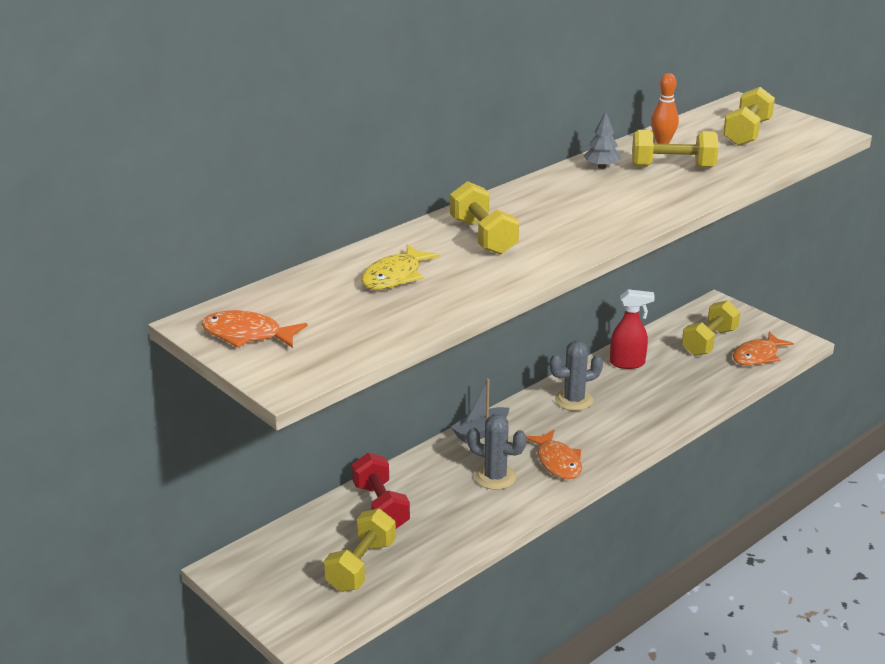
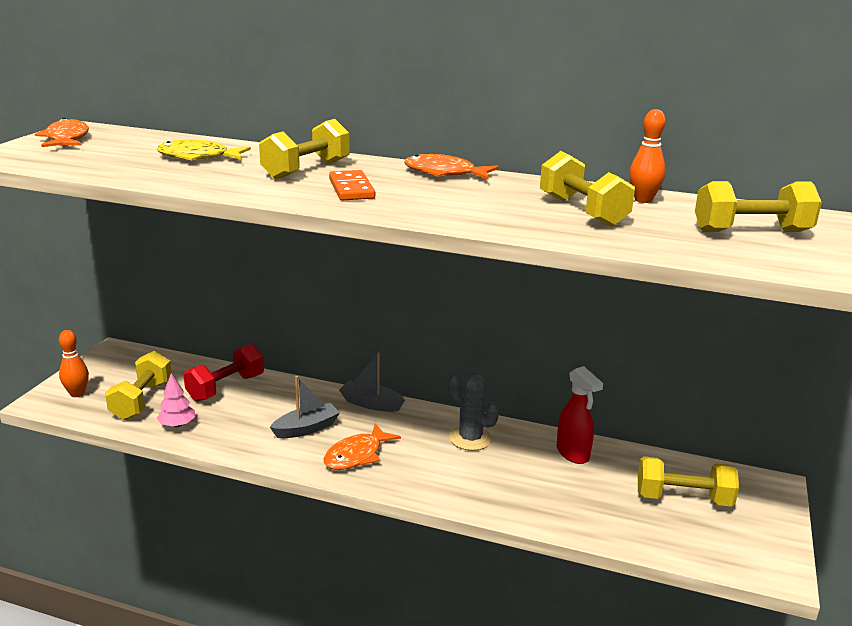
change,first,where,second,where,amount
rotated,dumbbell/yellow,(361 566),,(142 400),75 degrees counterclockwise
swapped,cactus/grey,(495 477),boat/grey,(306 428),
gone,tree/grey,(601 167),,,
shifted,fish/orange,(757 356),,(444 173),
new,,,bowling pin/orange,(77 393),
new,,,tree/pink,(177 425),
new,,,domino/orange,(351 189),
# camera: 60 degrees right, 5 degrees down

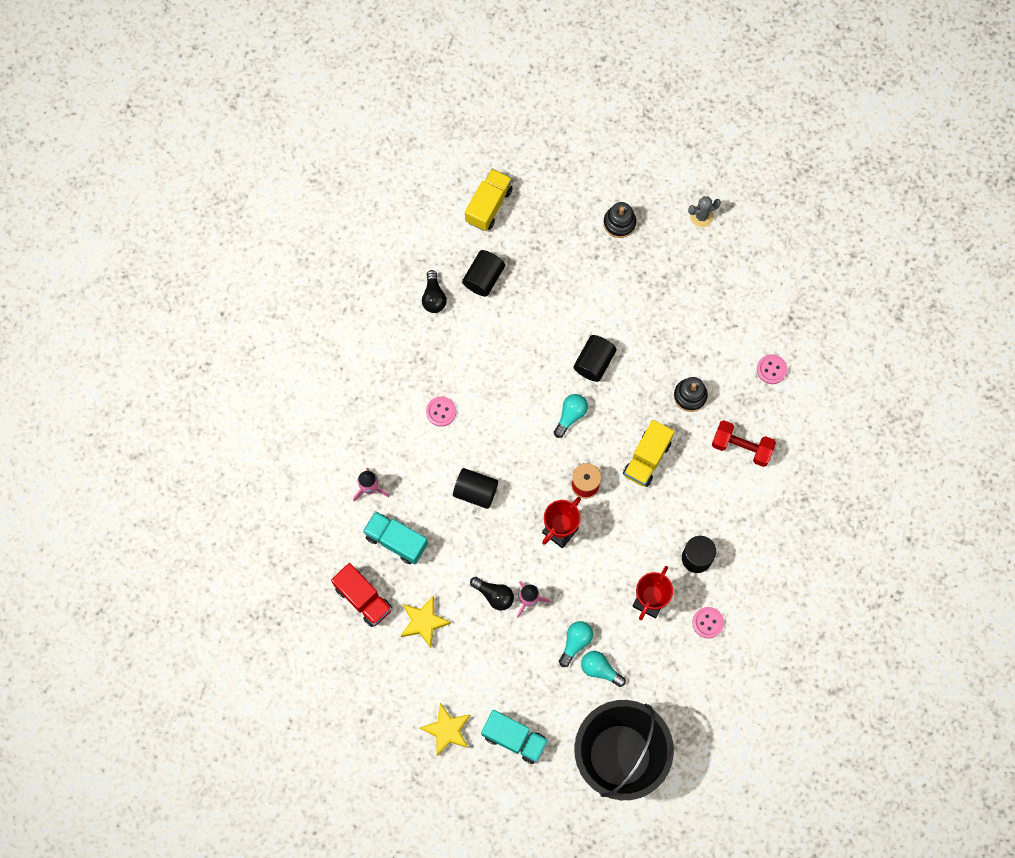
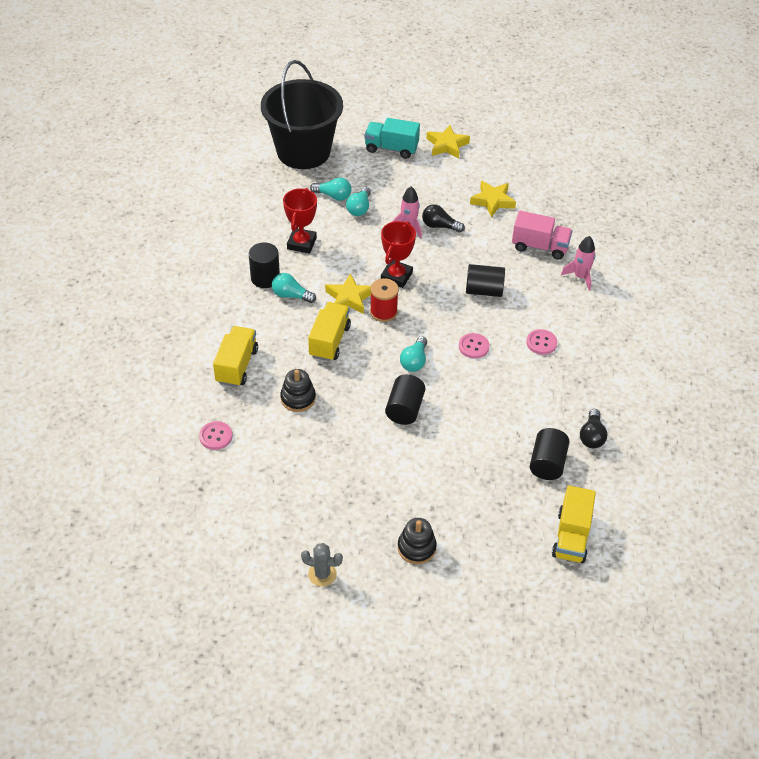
change,first,where,second,where,amount
gone,truck/red,(363 598),,,
repainted,truck/turquoise,(396 540),truck/pink,(540 246),
rotated,light bulb/black,(433 297),,(591 436),150 degrees counterclockwise
rotated,cactus/grey,(701 216),,(322 574),45 degrees clockwise
shifted,button/pink,(708 622),,(473 347),
swapped,dumbbell/red,(741 447),truck/yellow,(237 366),
new,,,light bulb/turquoise,(291 295),
new,,,star/yellow,(349 298),
# camera: 165 degrees right, 25 degrees down

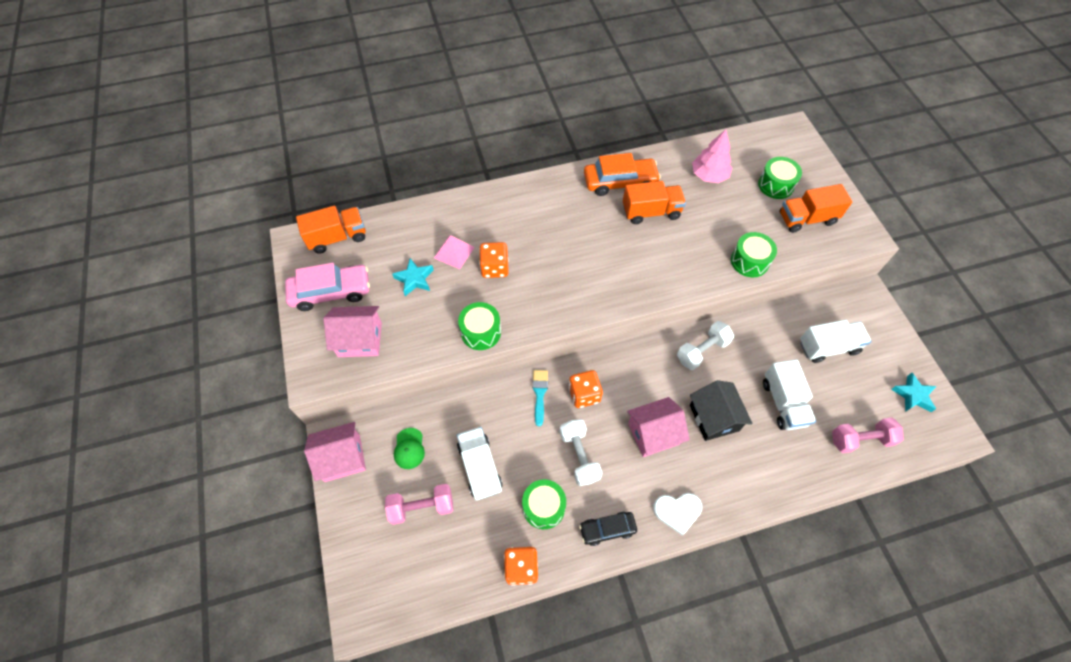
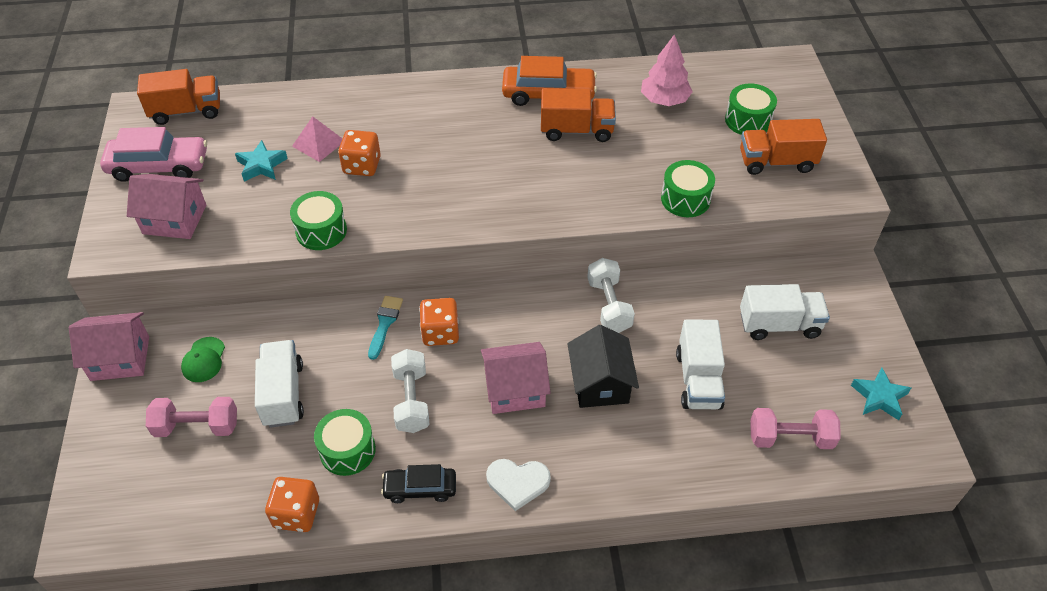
change,first,where,second,where,amount
rotated,dumbbell/white,(702 351),,(609 305),75 degrees counterclockwise
# camera: 10 degrees right, 10 degrees down

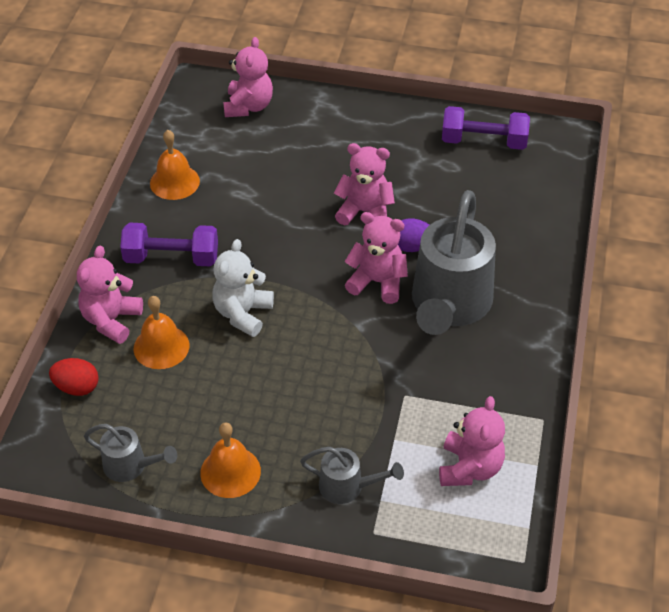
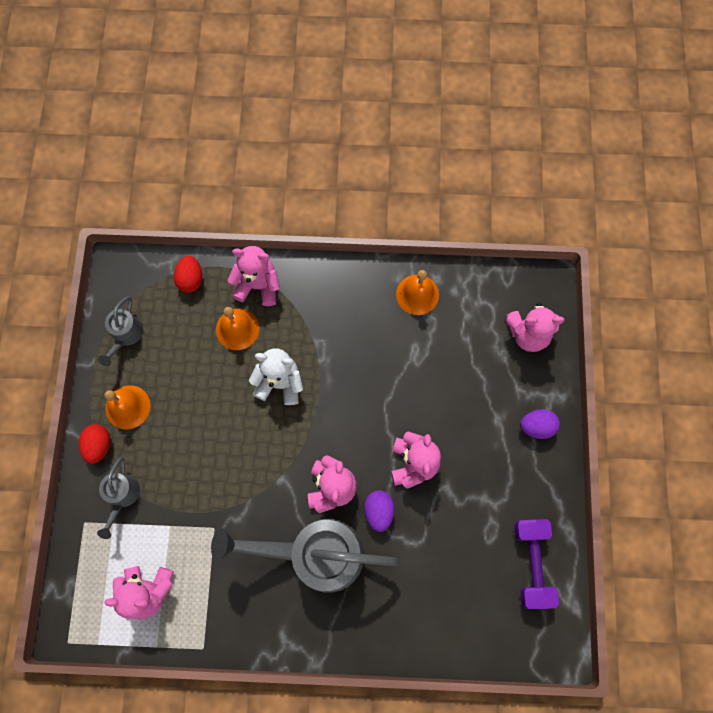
change,first,where,second,where,amount
gone,dumbbell/purple,(171 258),,,
new,,,egg/red,(99 445),
new,,,egg/purple,(536 426),
# camera: 80 degrees right, 25 degrees up

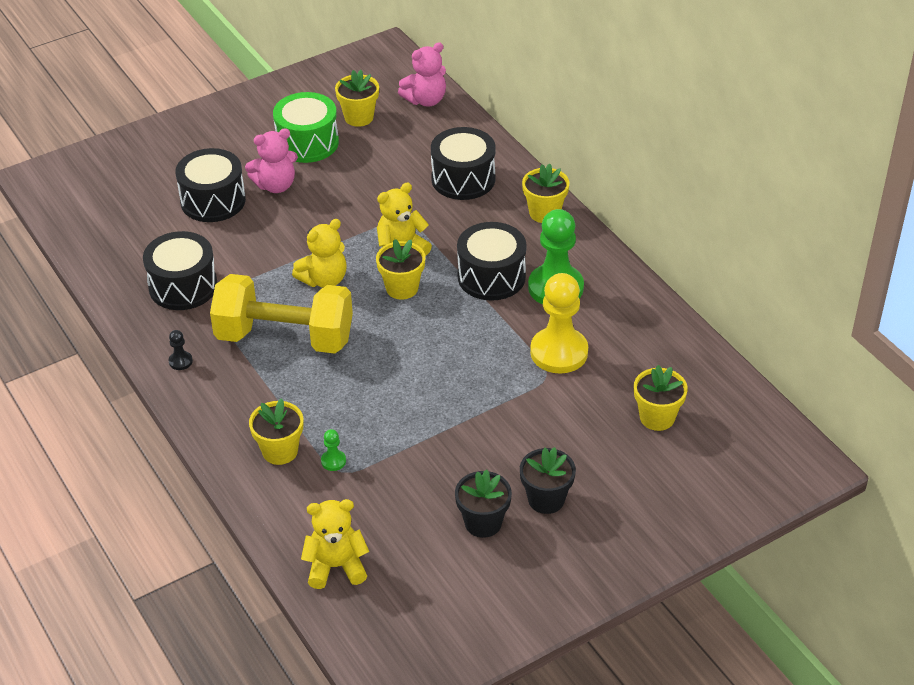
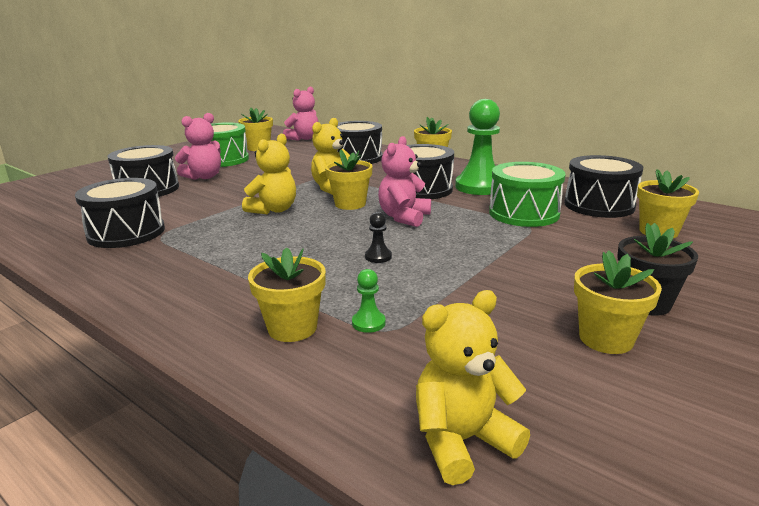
change,first,where,second,where,amount
shifted,pawn/black,(180 361),,(378 257),
gone,dumbbell/yellow,(285 337),,,
repainted,flower pot/black,(483 523),flower pot/yellow,(606 339),
swapped,pawn/yellow,(559 352),drum/green,(524 213),
new,,,teddy bear/pink,(404 217),
new,,,drum/black,(599 205),
# camera: 20 degrees left, 20 degrees down

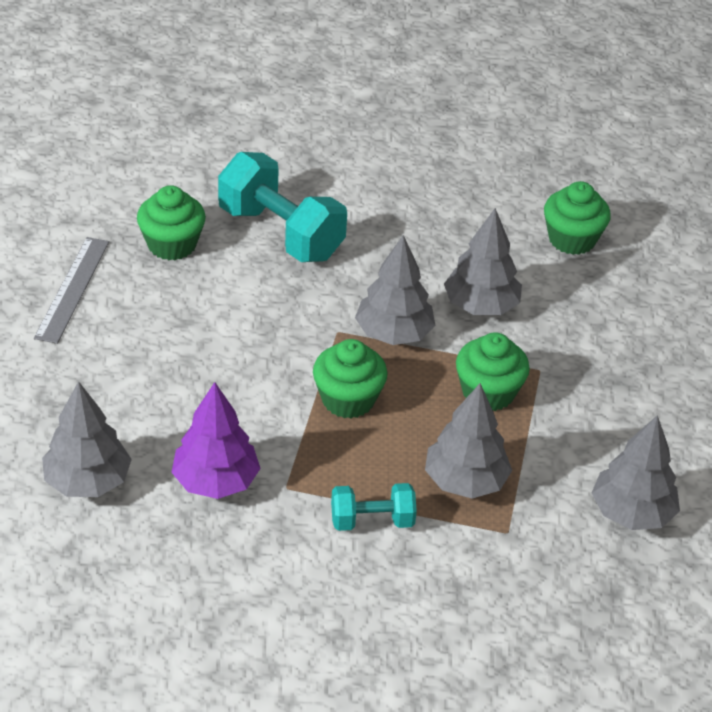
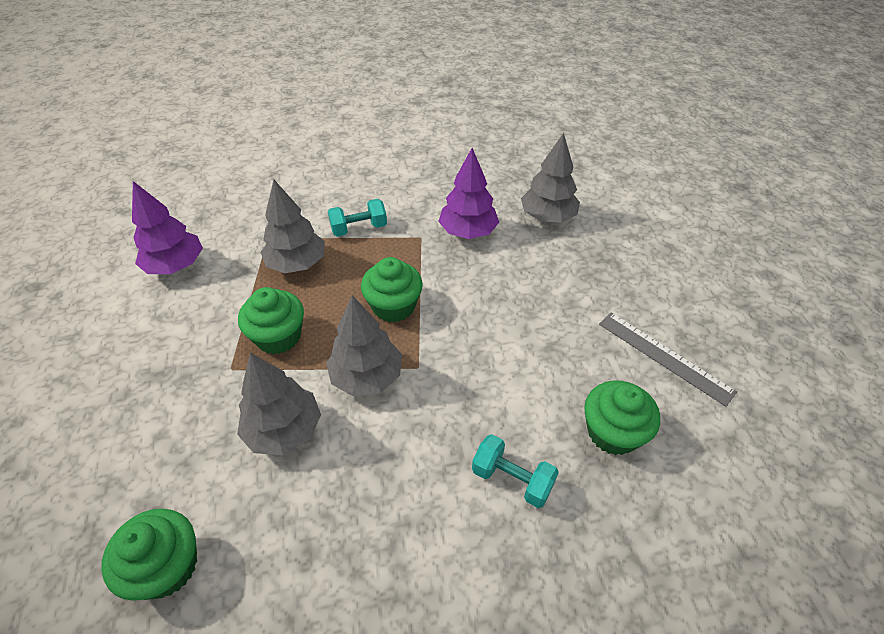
change,first,where,second,where,amount
rotated,ruler/grey,(72 289),,(664 356),45 degrees counterclockwise
scaled,dumbbell/turquoise,(281 233),,(512 479),x0.54
repainted,tree/grey,(631 513),tree/purple,(176 266),
# camera: 170 degrees right, 5 degrees up

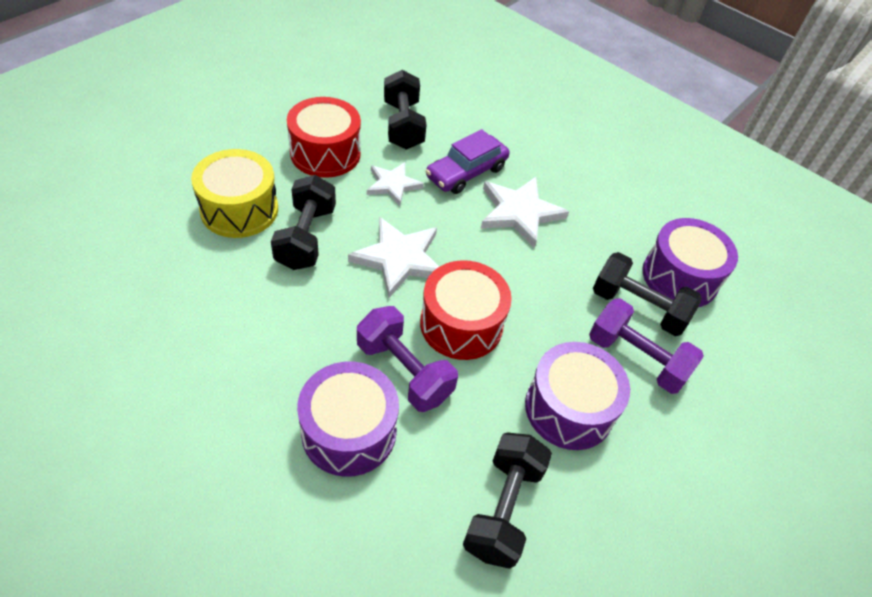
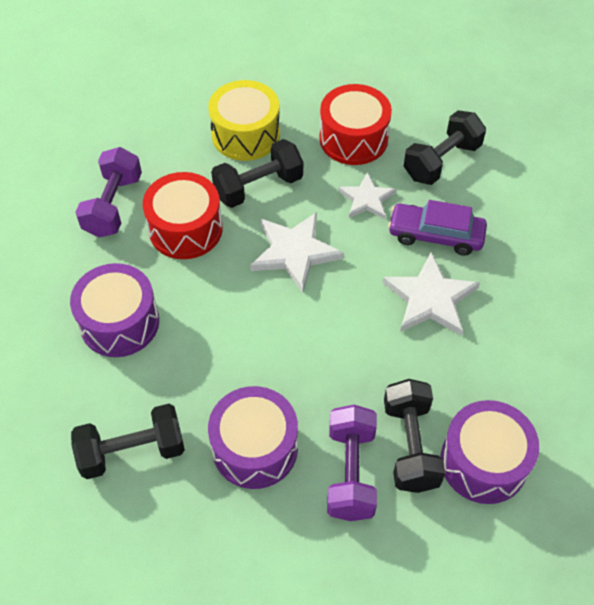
change,first,where,second,where,amount
shifted,dumbbell/purple,(404 371),,(113 205),
shifted,drum/red,(461 324),,(185 229),
# camera: 60 degrees right, 5 degrees up

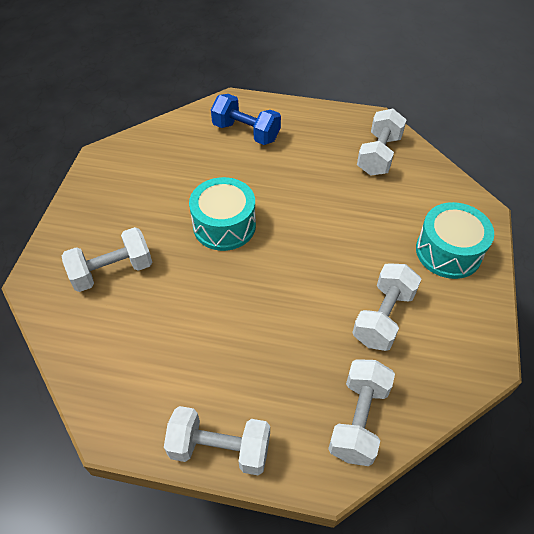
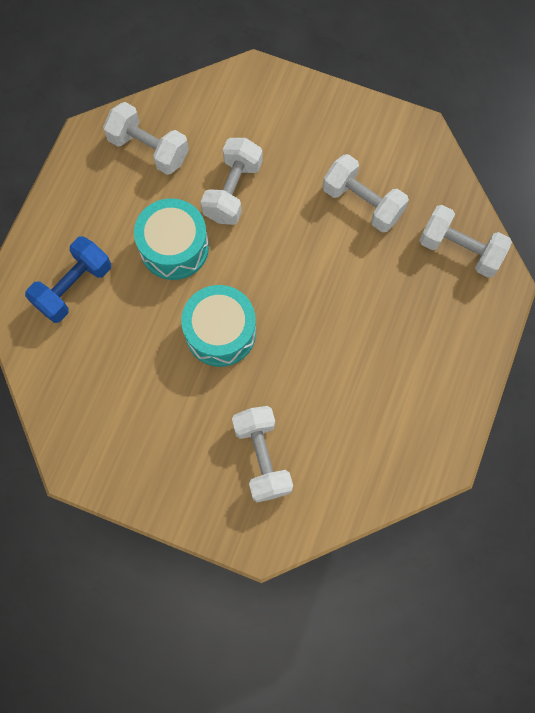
change,first,where,second,where,amount
shifted,dumbbell/white,(220 448),,(233 191),
shifted,drum/turquoise,(448 251),,(174 247),
# camera: 80 degrees left, 20 degrees up

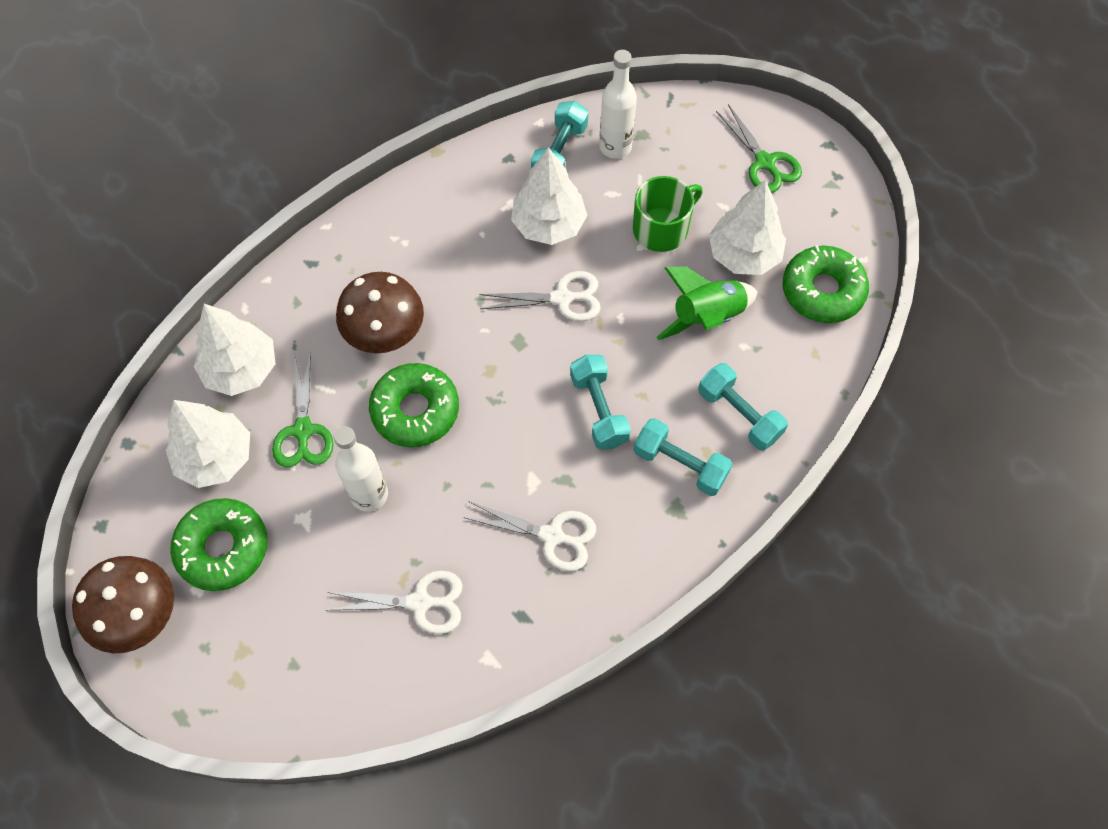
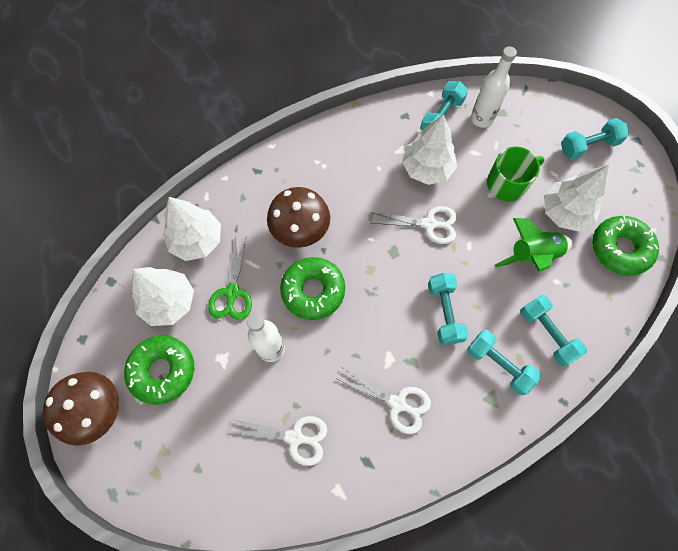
change,first,where,second,where,amount
swapped,scissors/green,(765 162),dumbbell/turquoise,(588 146),
# camera: 10 degrees right, 5 degrees up

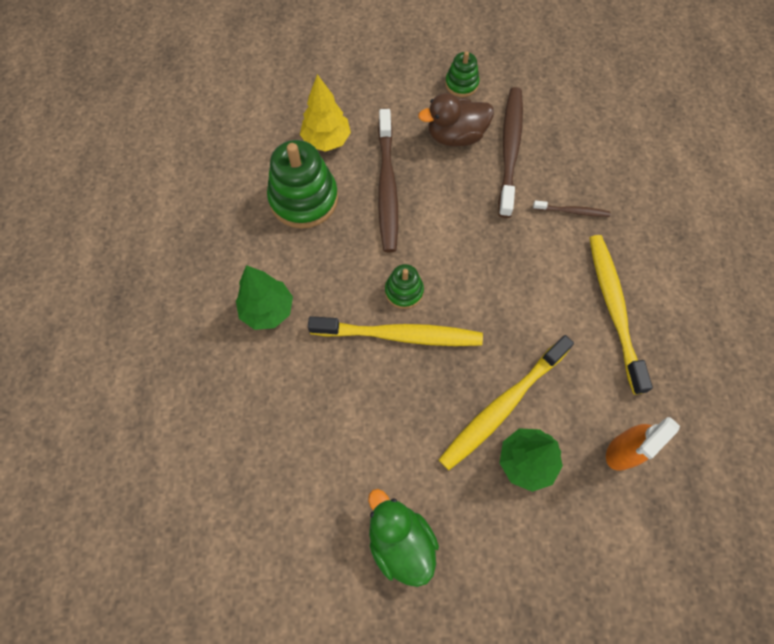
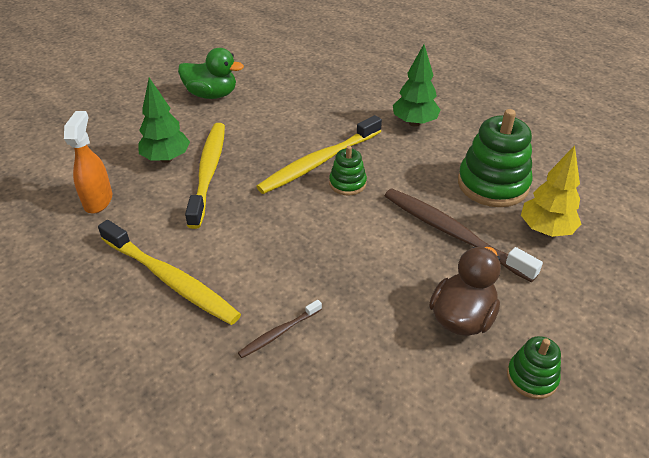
change,first,where,second,where,amount
gone,toothbrush/brown,(510 150),,,
# camera: 135 degrees right, 25 degrees down

